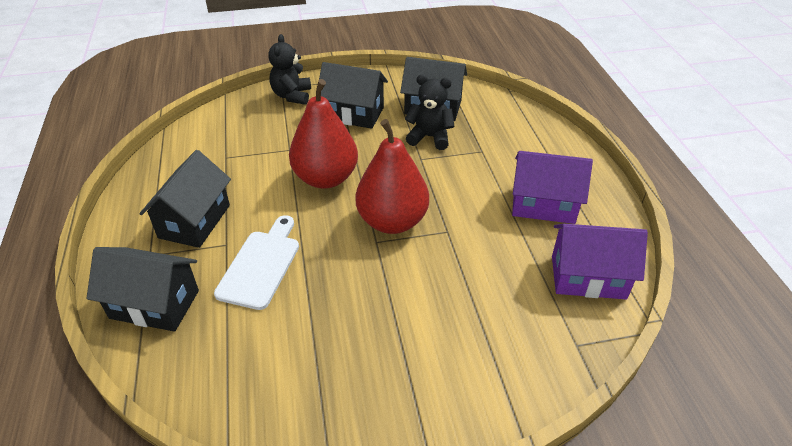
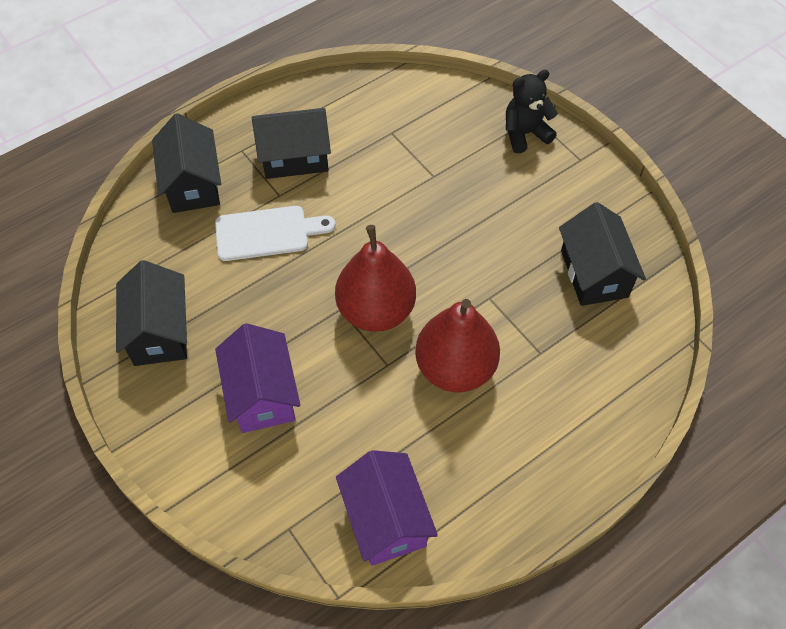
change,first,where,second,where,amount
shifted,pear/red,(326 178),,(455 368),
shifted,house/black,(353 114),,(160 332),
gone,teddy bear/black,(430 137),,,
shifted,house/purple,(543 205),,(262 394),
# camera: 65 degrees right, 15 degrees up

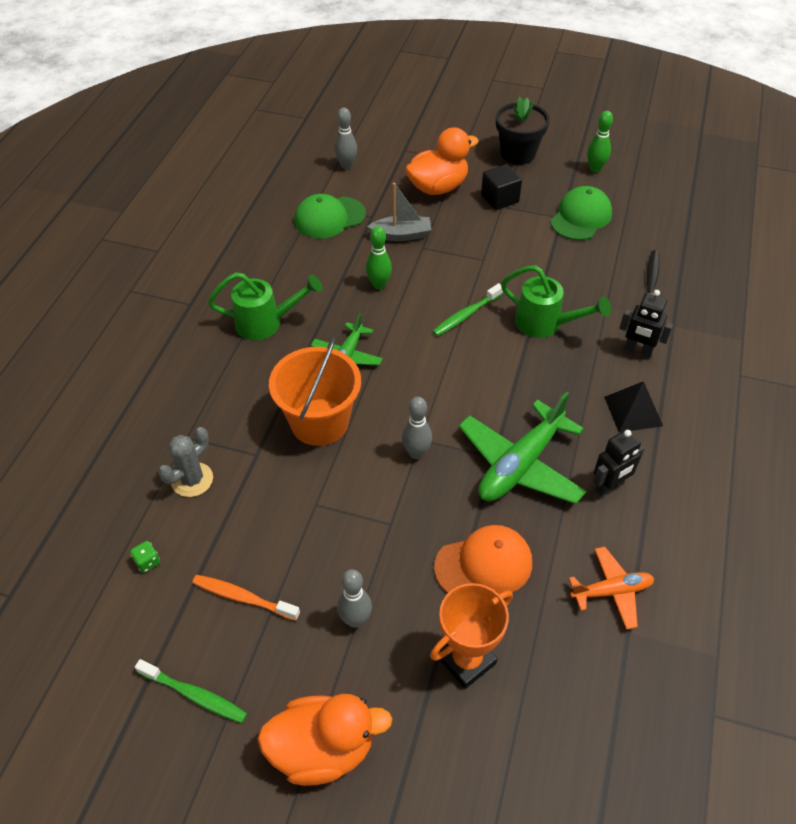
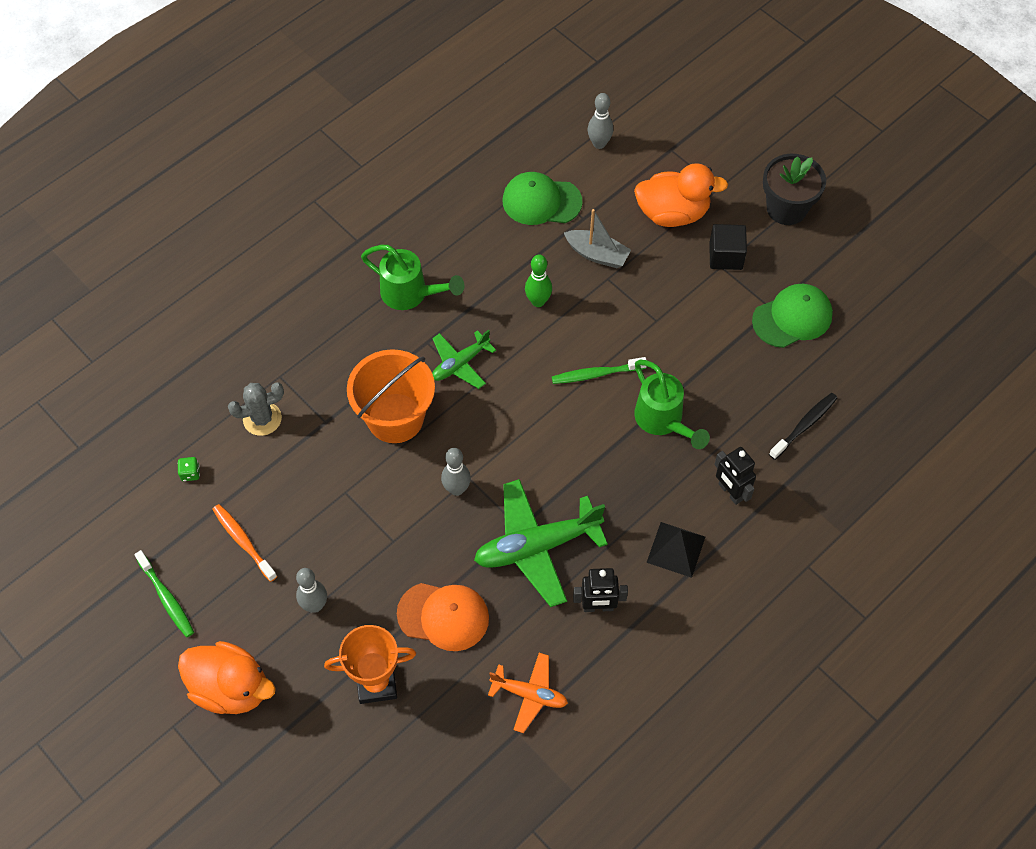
change,first,where,second,where,amount
gone,bowling pin/green,(595 169),,,
# camera: 30 degrees right, 10 degrees up

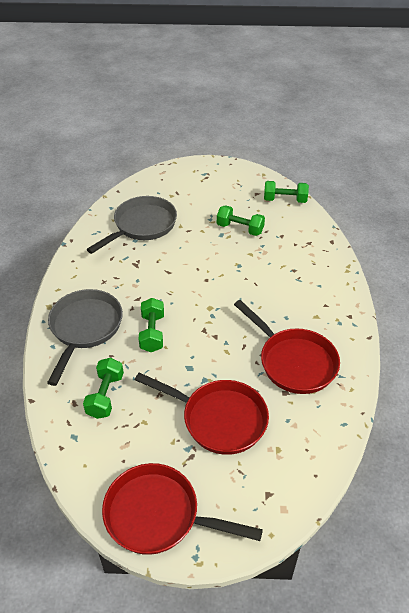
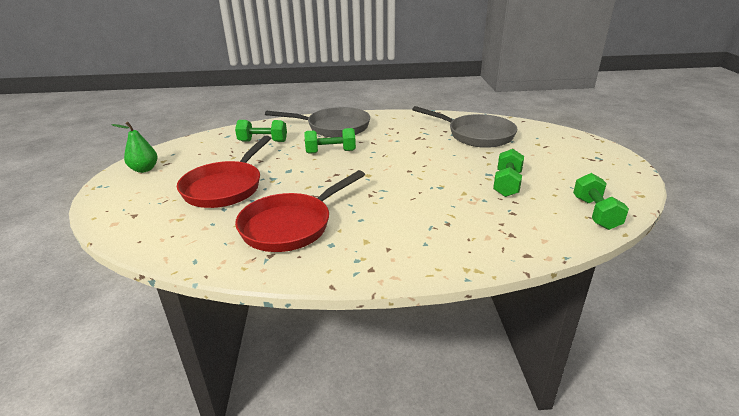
change,first,where,second,where,amount
swapped,pan/red,(158 515),pear/green,(144 169),
# camera: 85 degrees right, 15 degrees down

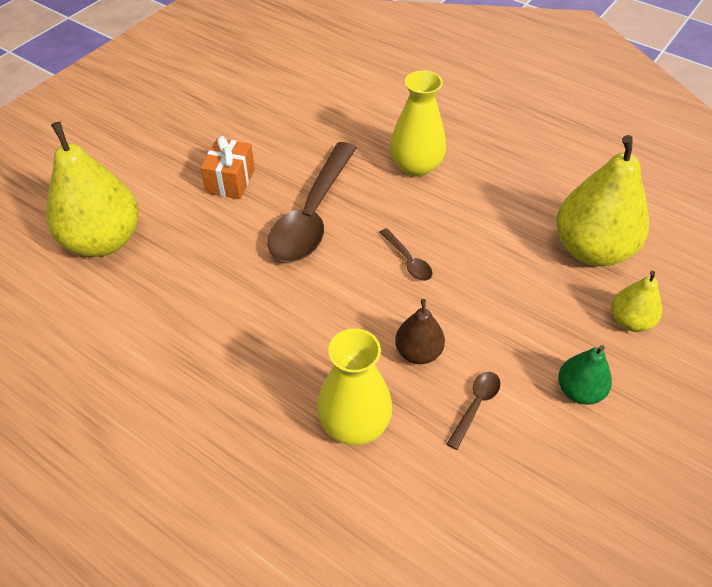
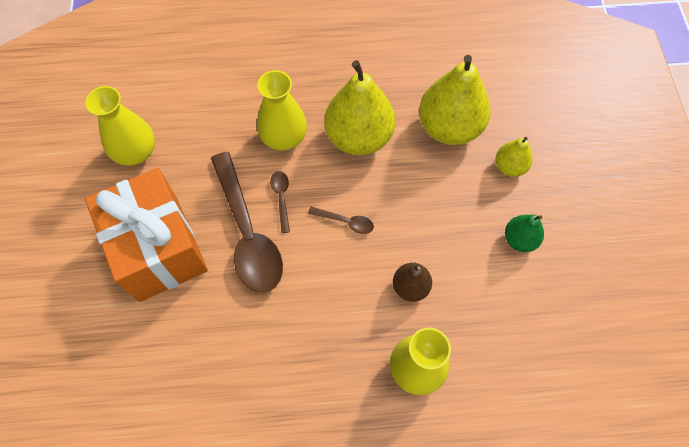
change,first,where,second,where,amount
shifted,pear/yellow,(103 240),,(359 137),
scaled,gift/orange,(230 181),,(159 248),x2.13
shifted,spoon/brown,(475 406),,(281 198),
new,,,vase/yellow,(136 152),
# camera: 40 degrees left, 15 degrees up

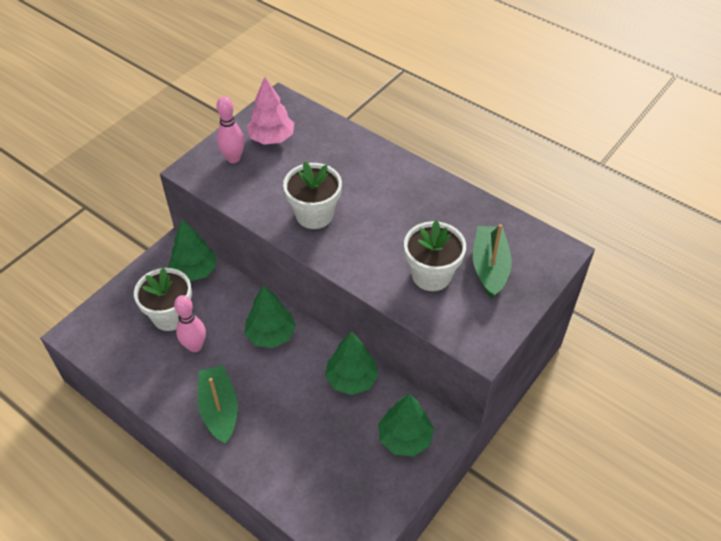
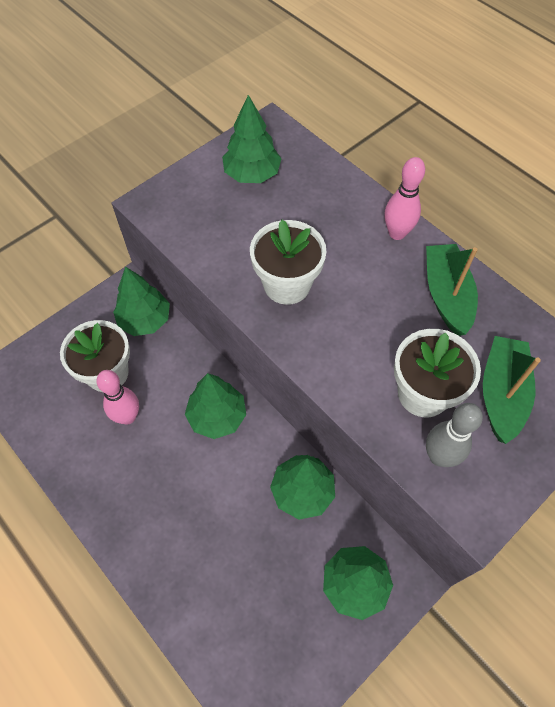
change,first,where,second,where,amount
shifted,boat/green,(219 409),,(446 295),
shifted,bowling pin/pink,(233 158),,(397 233),
repainted,tree/pink,(271 138),tree/green,(252 174),
new,,,bowling pin/grey,(439 456),
# camera: 10 degrees right, 10 degrees up

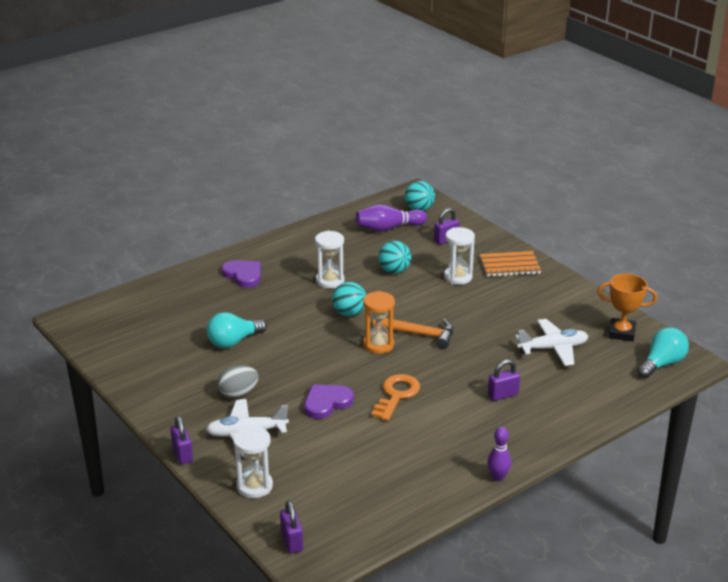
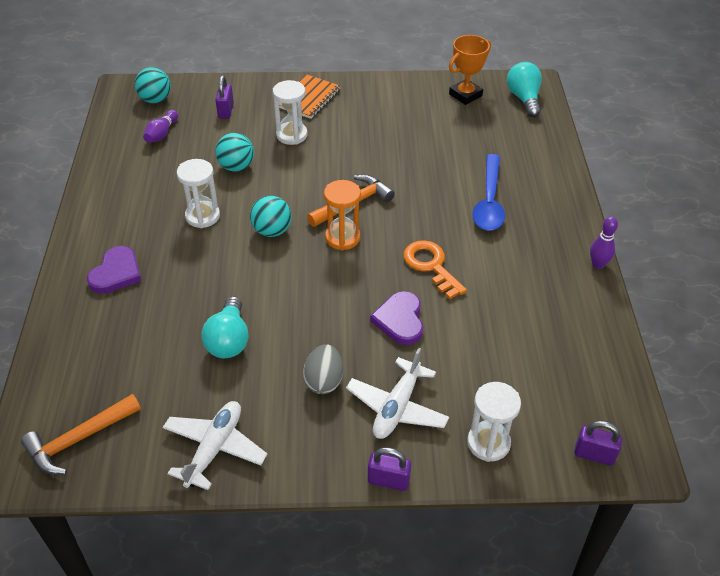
change,first,where,second,where,amount
rotated,heart/purple,(243 275),,(116 273),120 degrees clockwise
scaled,bowling pin/purple,(388 228),,(162 133),x0.65
swapped,padlock/purple,(503 395),spoon/blue,(489 201),
shifted,plane/white,(553 348),,(214 448),
new,,,hammer/orange,(78 440),
# camera: 55 degrees left, 15 degrees up

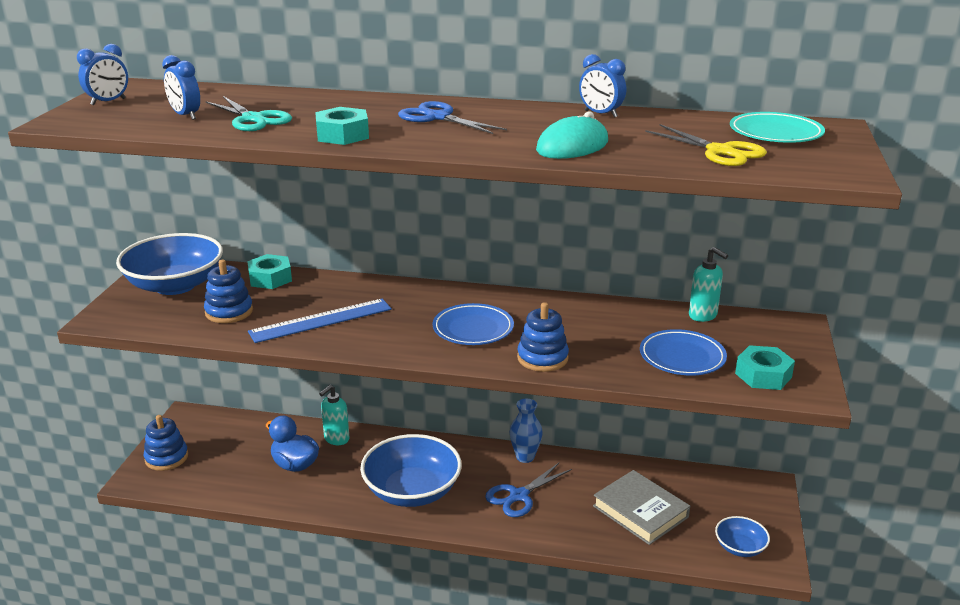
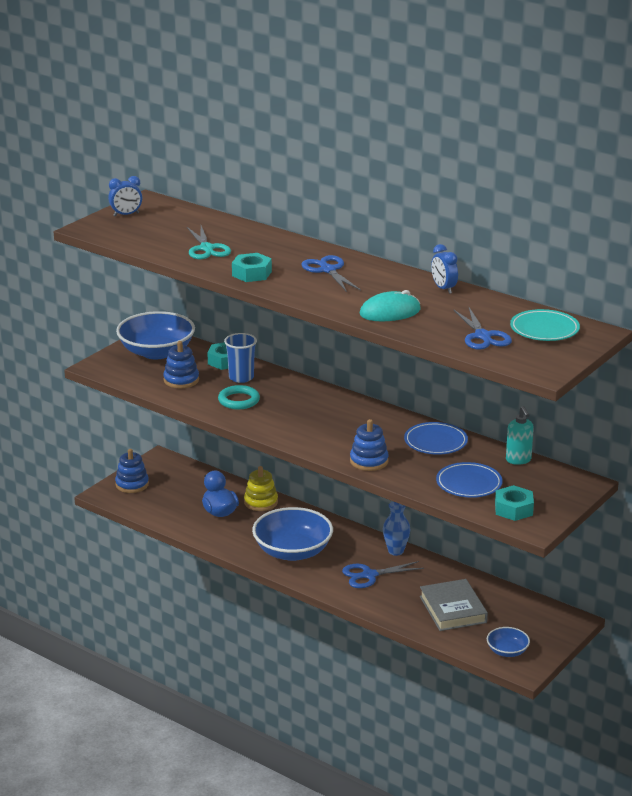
change,first,where,second,where,amount
gone,clock/blue,(185 115),,,
swapped,ruler/blue,(321 320),ring/turquoise,(239 400),
swapped,soap dispenser/turquoise,(336 439),stacking toy/yellow,(261 502),
shifted,plate/blue,(473 329),,(435 442),
repainted,scissors/yellow,(720 151),scissors/blue,(483 336),
new,,,cup/blue,(241 377),
# camera: 25 degrees right, 0 degrees up

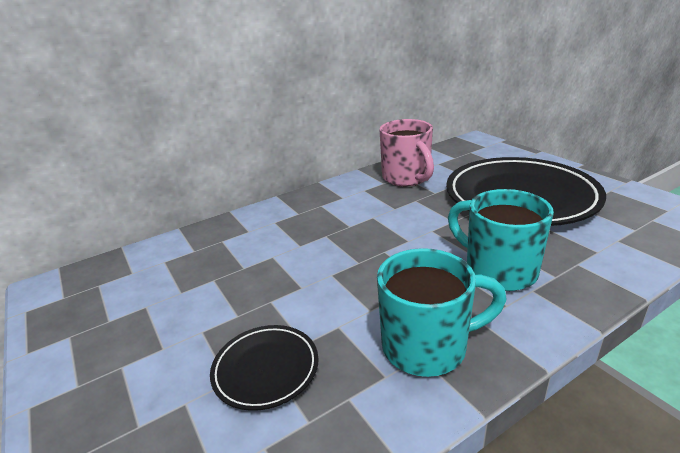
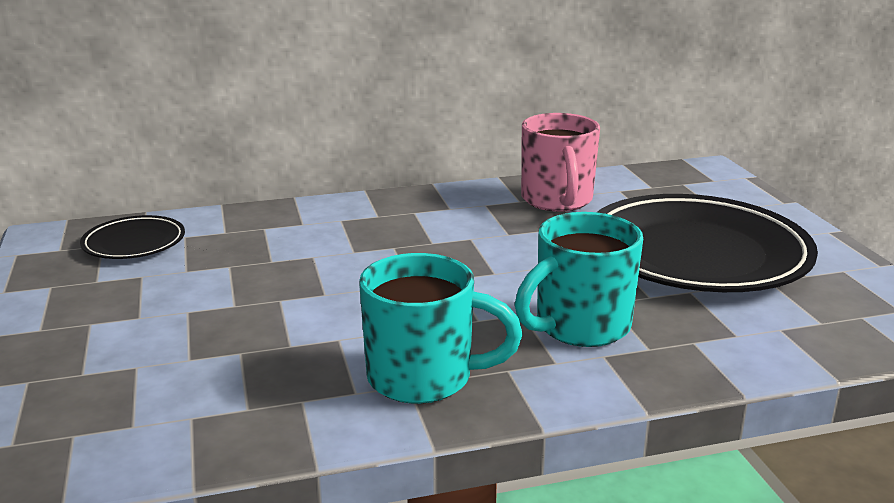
change,first,where,second,where,amount
shifted,plate/black,(266 369),,(134 243),
rotated,mug/turquoise,(498 270),,(580 327),105 degrees counterclockwise
# camera: 15 degrees right, 5 degrees down

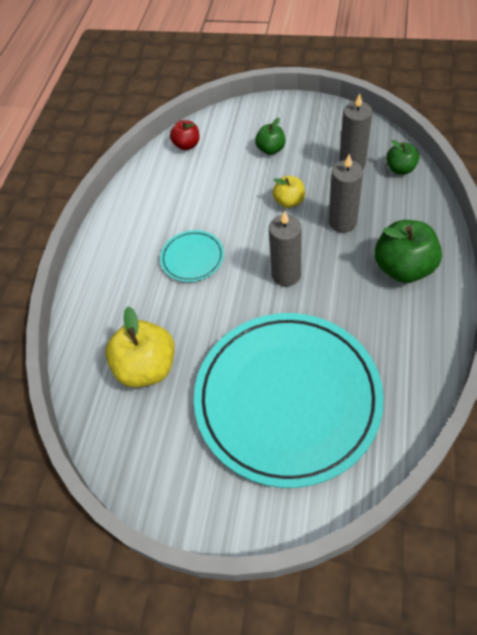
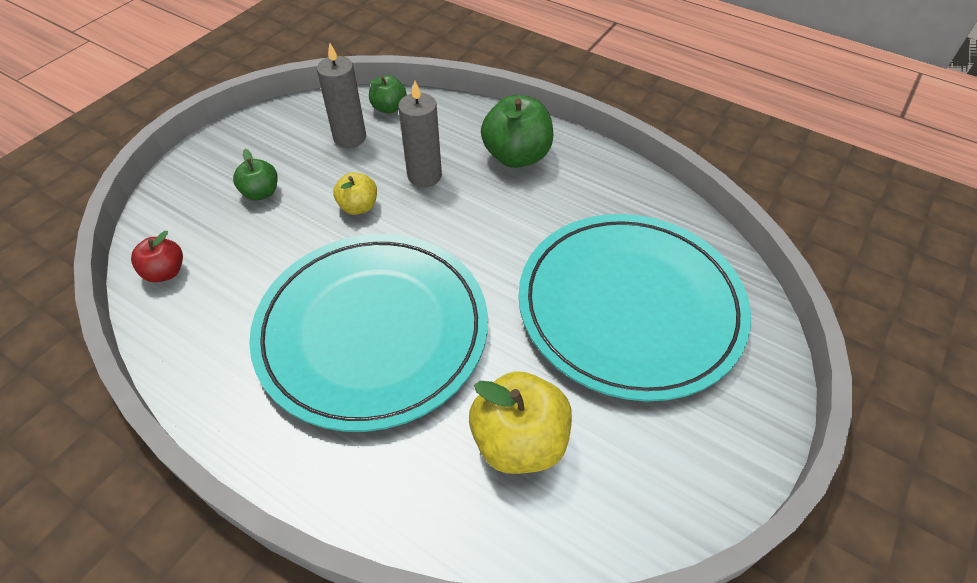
change,first,where,second,where,amount
scaled,plate/turquoise,(192 258),,(372 331),x2.45
gone,candle/grey,(286 275),,,
# camera: 75 degrees left, 5 degrees down

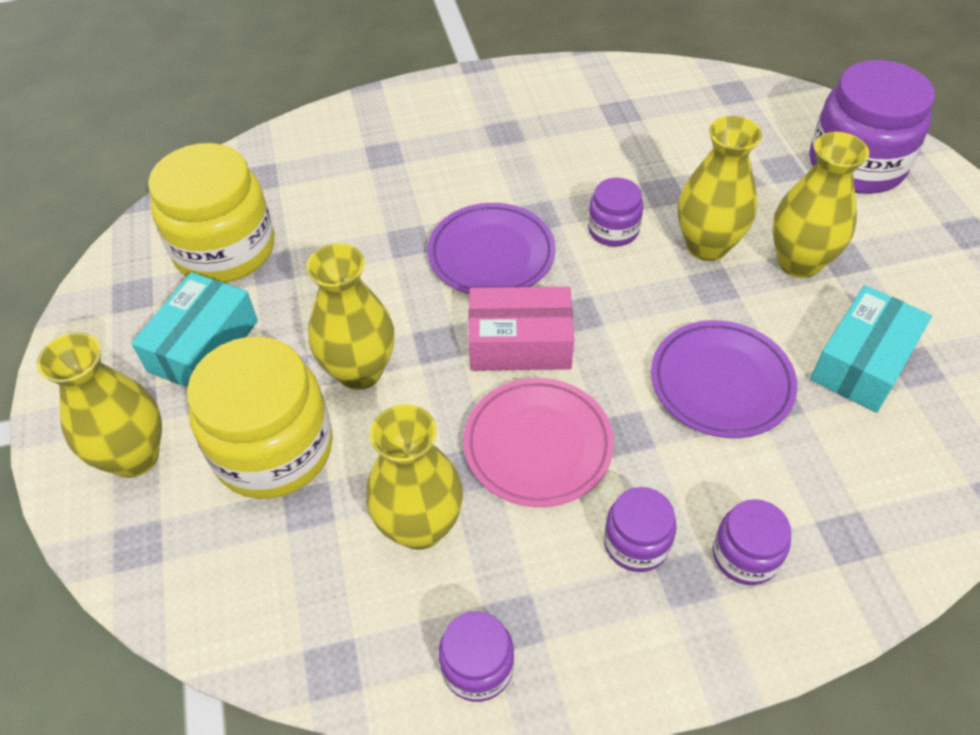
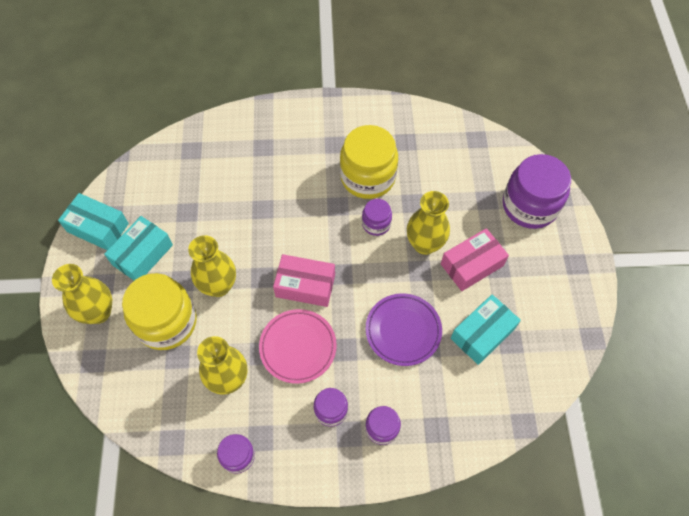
change,first,where,second,where,amount
shifted,jar/yellow,(225 249),,(368 177),
gone,plate/purple,(491 254),,,
swapped,vase/yellow,(799 262),box/pink,(472 265),
new,,,box/turquoise,(98 227),
# camera: 10 degrees right, 10 degrees up

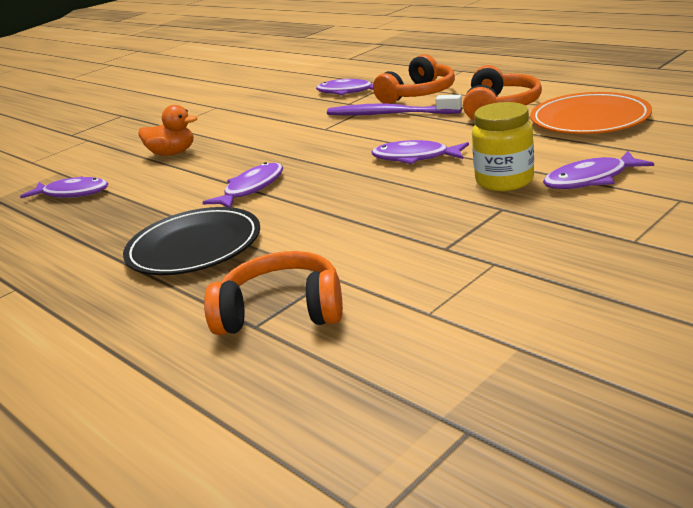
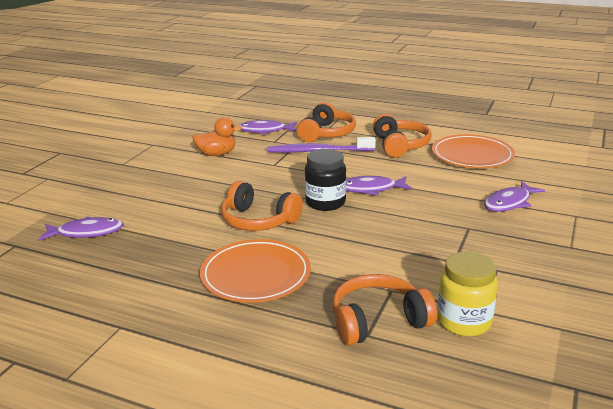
change,first,where,second,where,amount
repainted,plate/black,(194 247),plate/orange,(255 275),
shifted,duck/orange,(172 153),,(217 154),
swapped,fish/purple,(251 189),headphones/orange,(258 221),
shifted,jar/yellow,(504 181),,(464 321),
new,,,jar/black,(325 202),
# camera: 25 degrees left, 0 degrees up

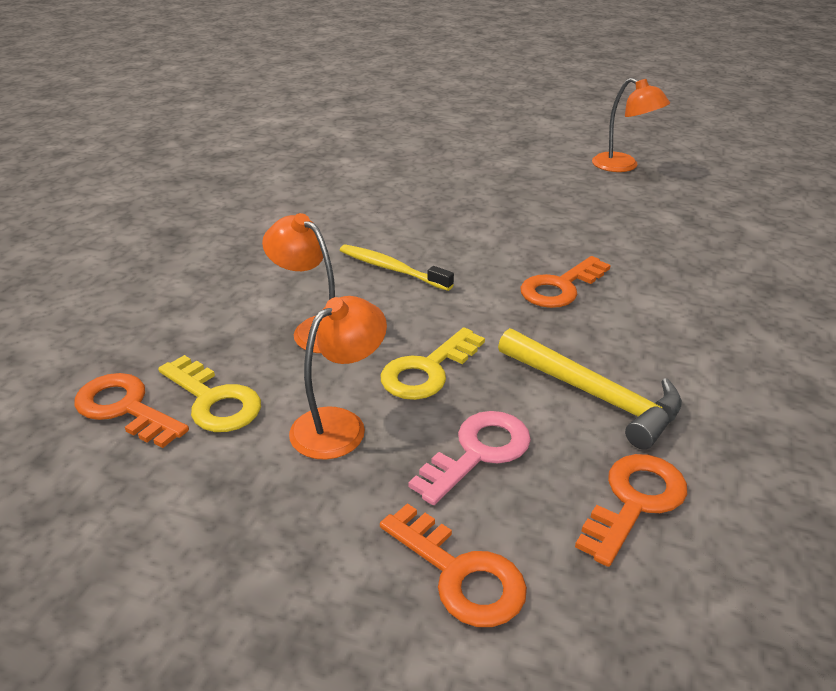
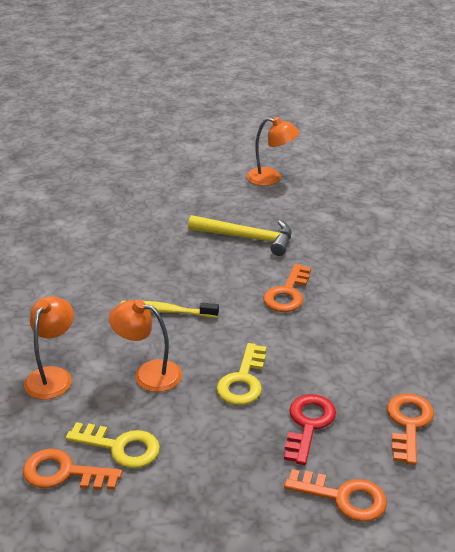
change,first,where,second,where,amount
shifted,lamp/orange,(339 424),,(52 376),
repainted,key/pink,(478 452),key/red,(308 424),
shifted,hammer/yellow,(594 395),,(247 238),
# camera: 25 degrees left, 0 degrees up

